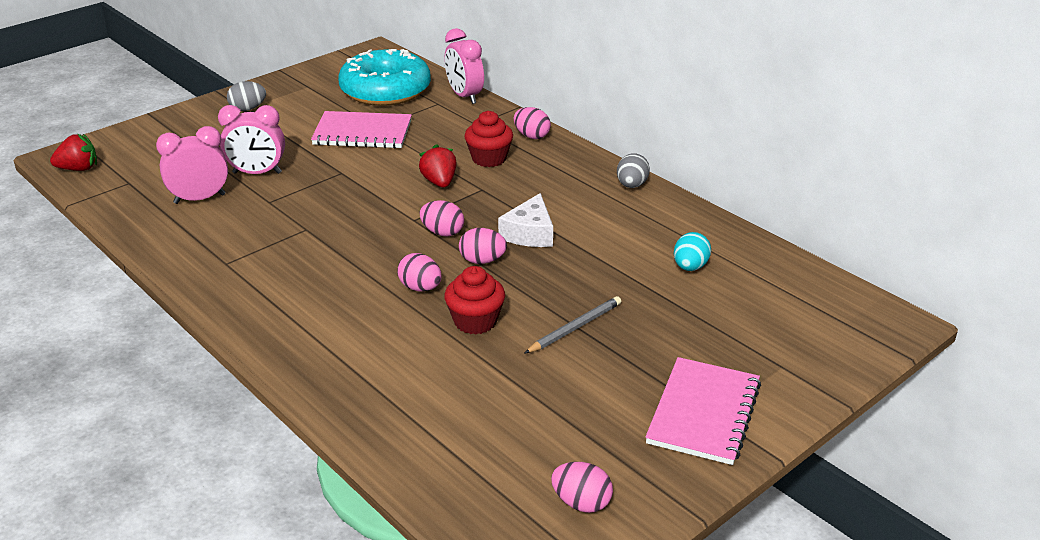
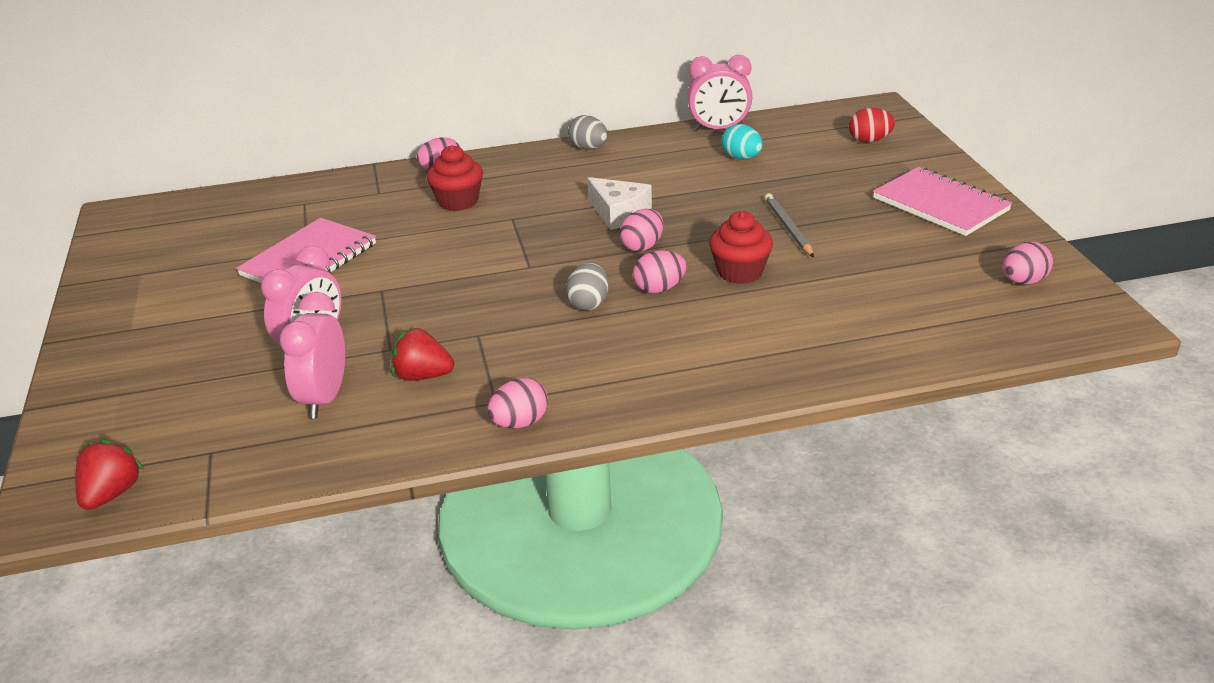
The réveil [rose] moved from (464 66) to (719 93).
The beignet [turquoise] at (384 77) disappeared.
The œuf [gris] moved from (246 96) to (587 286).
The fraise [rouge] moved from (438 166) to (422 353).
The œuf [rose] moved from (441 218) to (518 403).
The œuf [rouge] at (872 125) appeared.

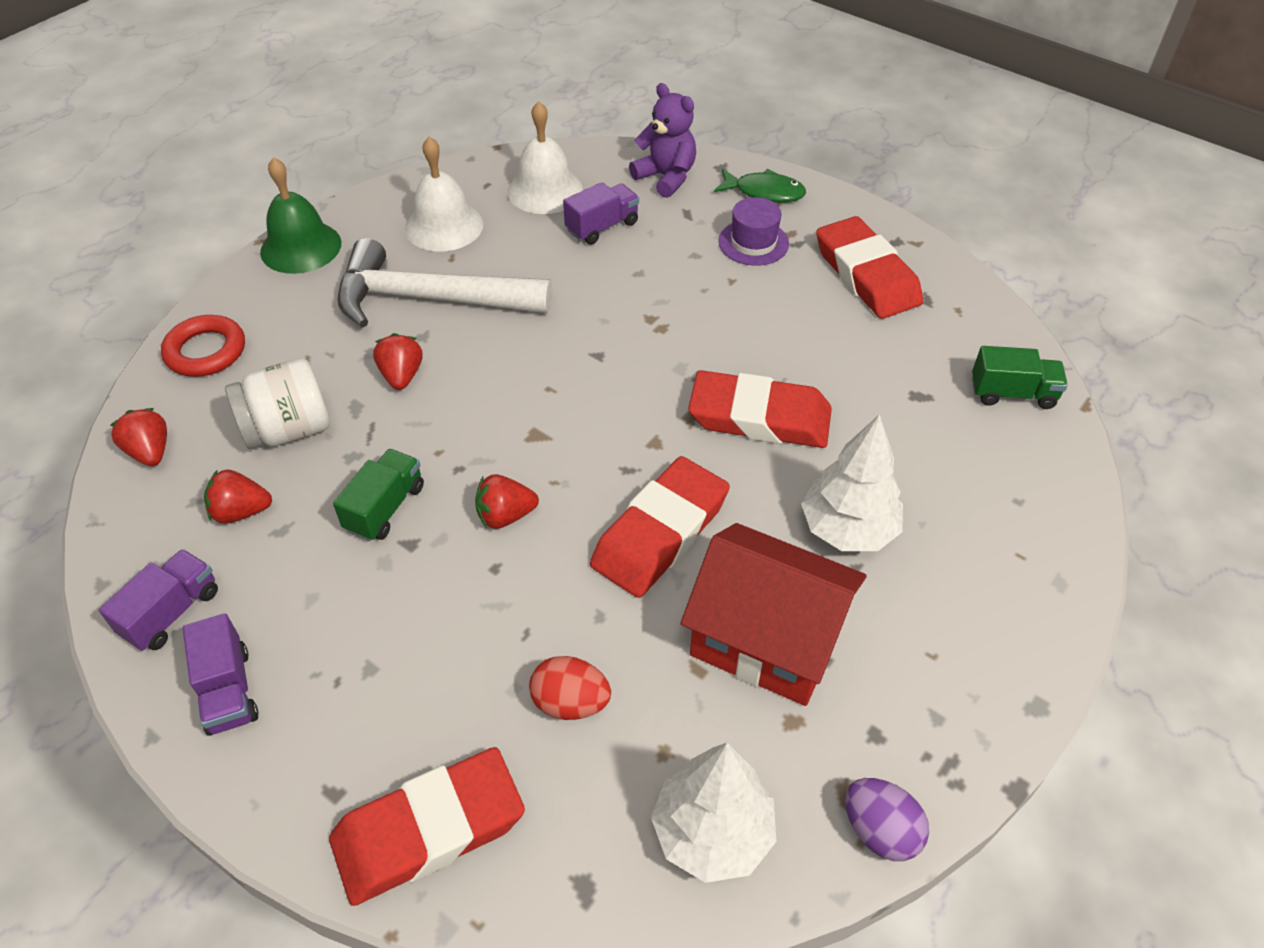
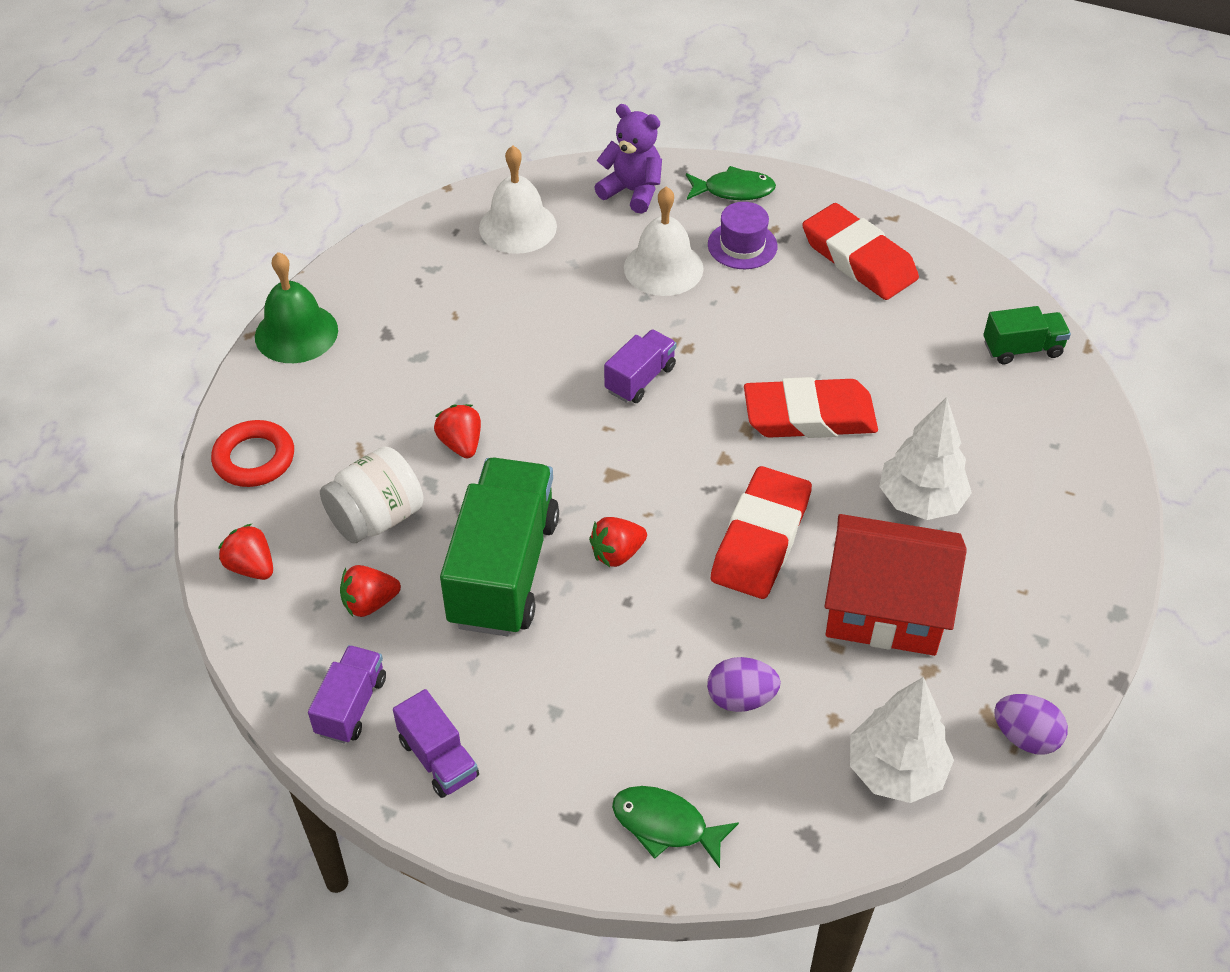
The cloche [blanc] moved from (444 194) to (664 241).
The camion [violet] moved from (601 213) to (640 366).
The marteau [blanc] at (444 283) disappeared.
The camion [vert] at (378 495) changed to 2.01 times the size.
The œuf [rouge] at (570 688) became the œuf [violet] at (744 684).
The gomme [rouge] at (427 826) was replaced by the poisson [vert] at (675 827).

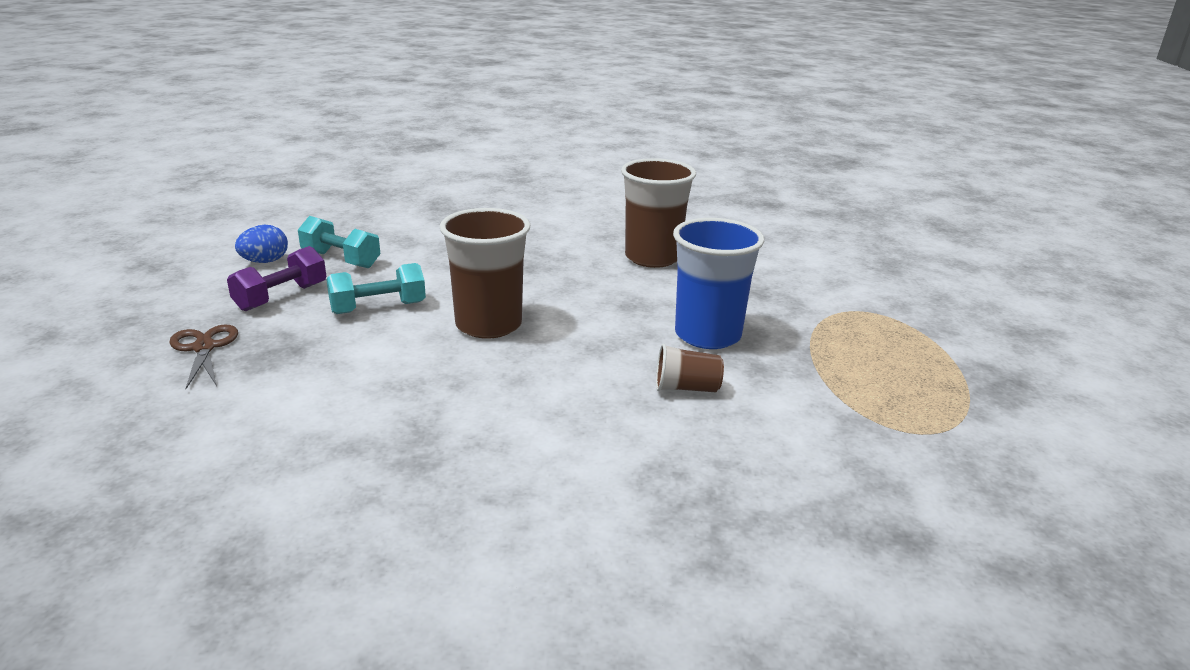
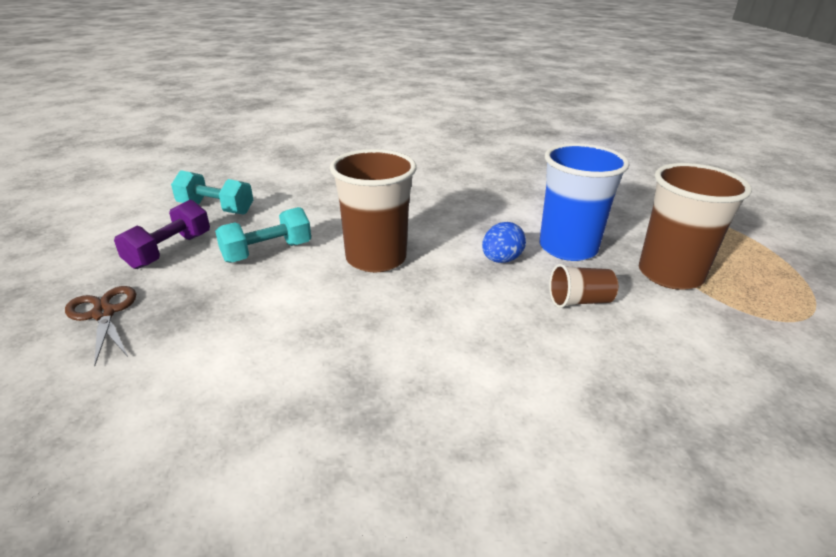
The gobelet [marron] moved from (658 213) to (695 226).
The œuf [bleu] moved from (261 244) to (504 242).

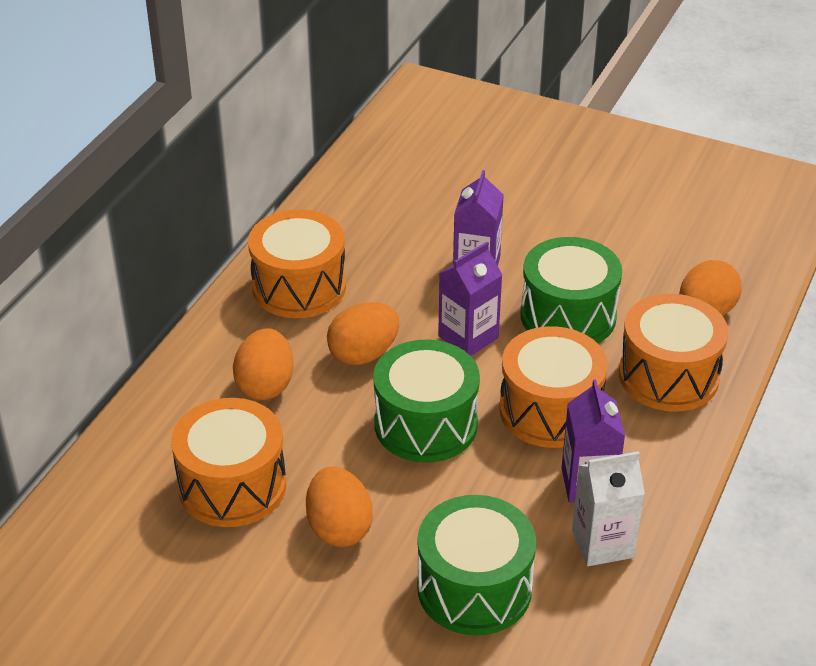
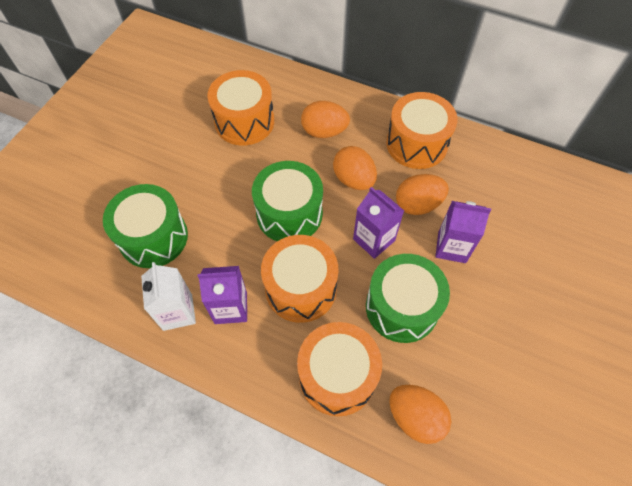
The œuf [orange] moved from (339 506) to (422 194).

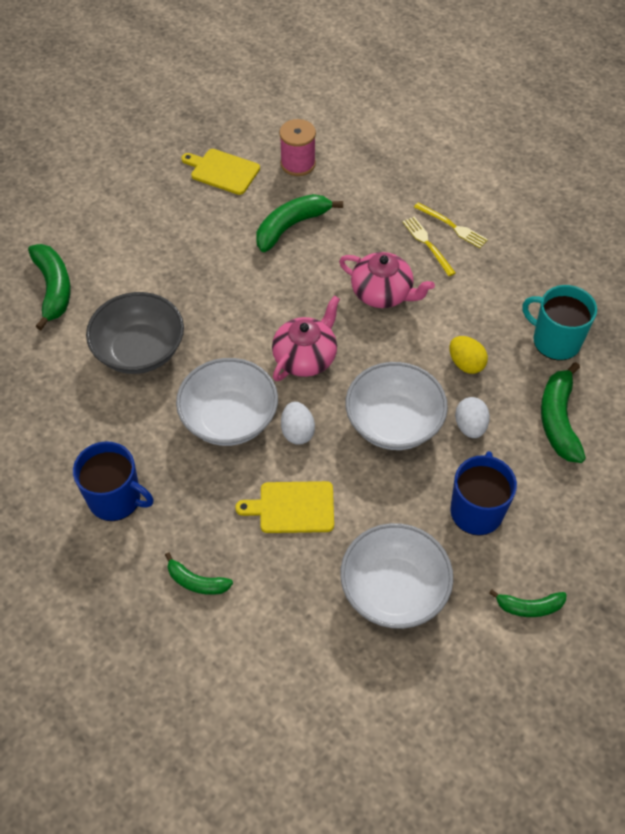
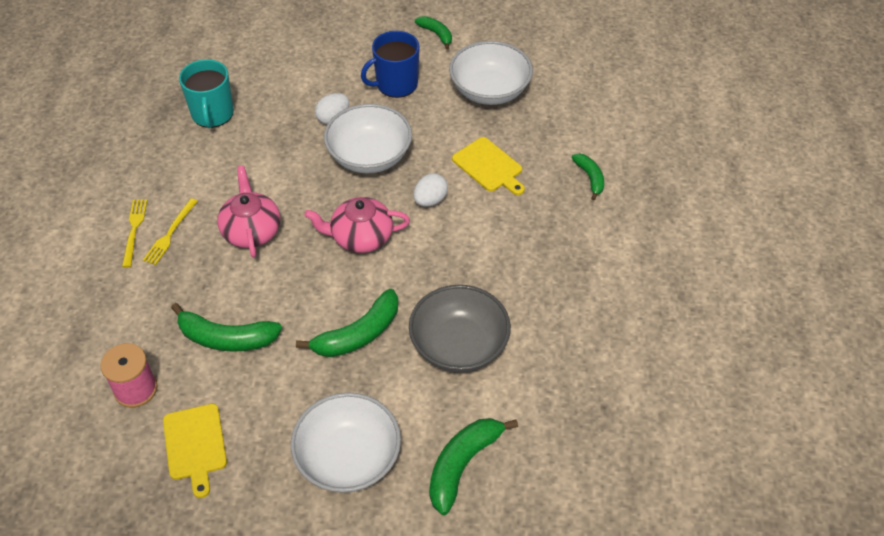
The œuf [jaune] at (469 355) disappeared.
The bol [blanc] moved from (227 402) to (346 442).
The banane [vert] moved from (563 412) to (347 323).
The tasse [bleu] at (113 481) disappeared.

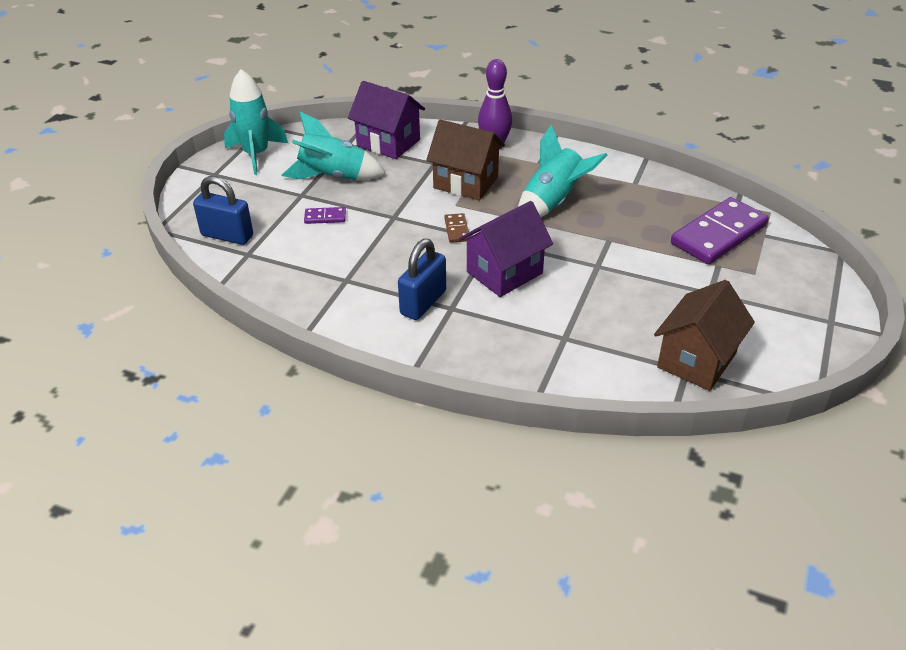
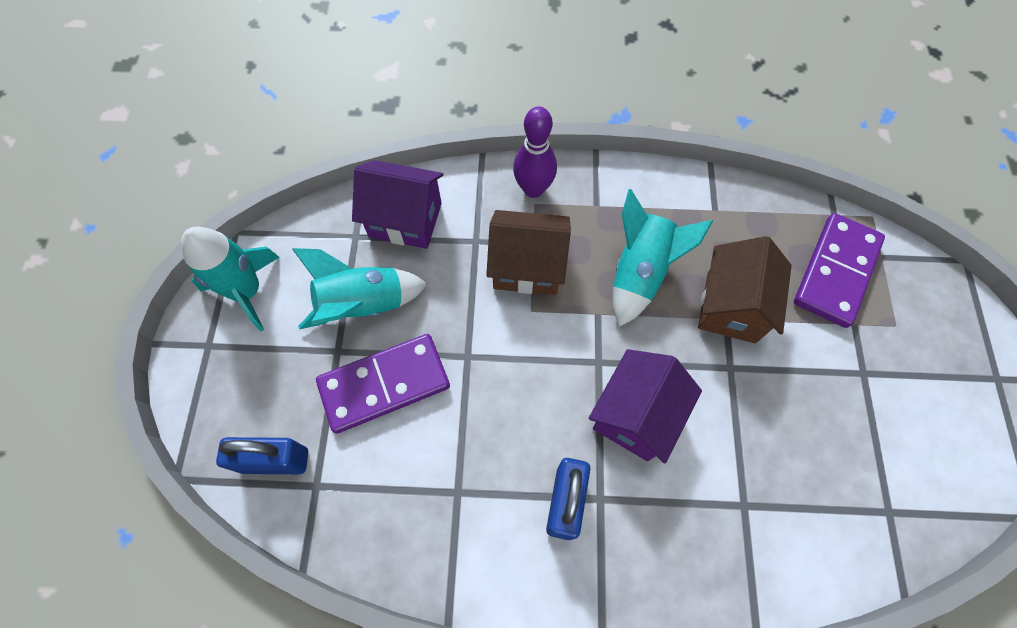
The domino [violet] at (325 215) changed to 2.33 times the size.
The domino [marron] at (457 228) disappeared.
The maison [marron] moved from (704 335) to (745 289).

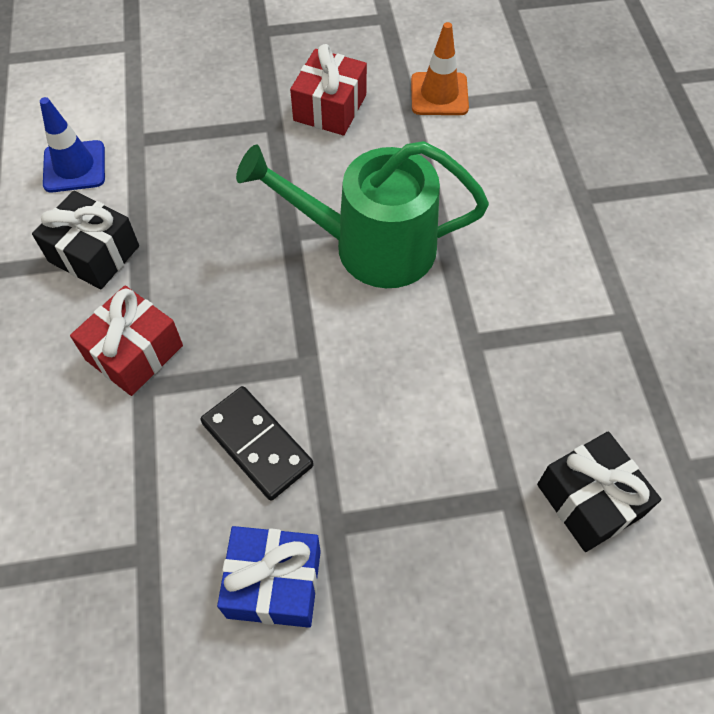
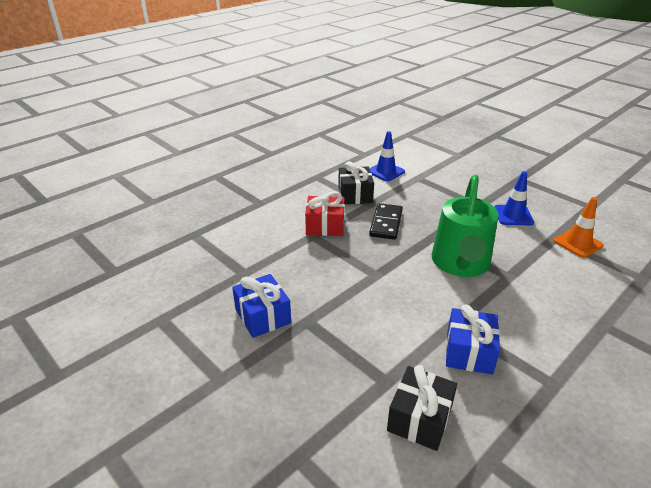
The cadeau [rouge] at (328 89) was replaced by the cône de chantier [bleu] at (514 198).
The arrosoir [vert] at (362 214) turned 135 degrees counterclockwise.
The domino [noir] moved from (257 443) to (386 221).
The cadeau [bleu] at (473 339) appeared.

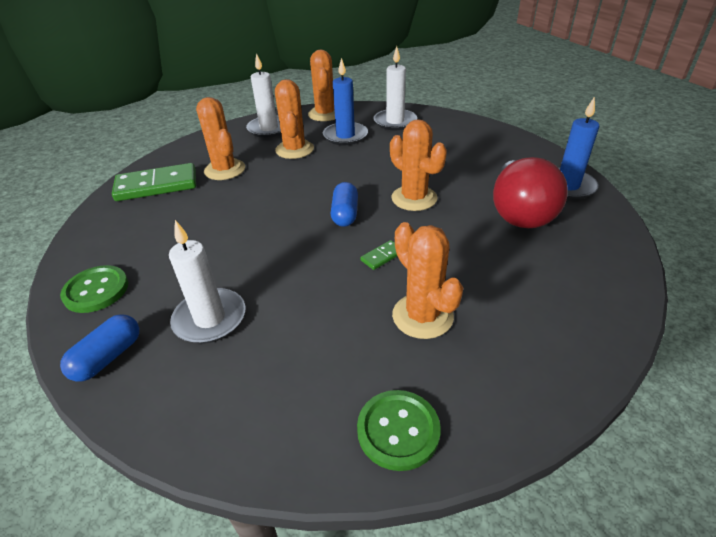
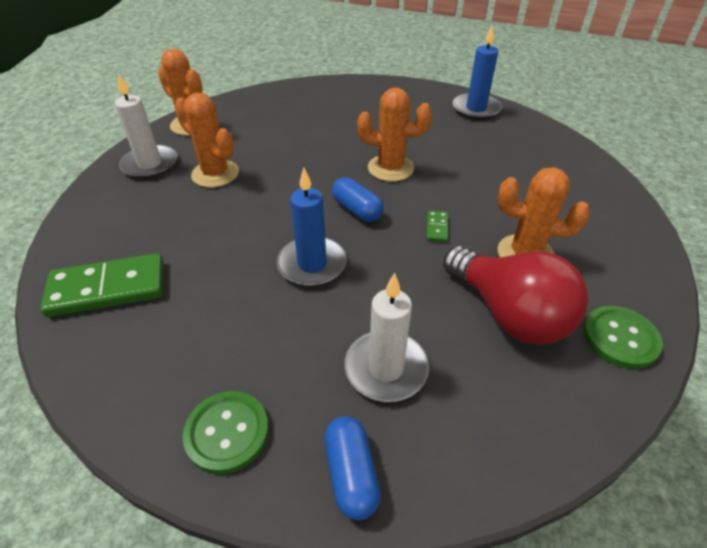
The bougie [blanc] at (395 88) disappeared.
The bougie [bleu] moved from (345 101) to (312 227).
The cactus [orange] at (220 138) disappeared.
The ampoule [rouge] moved from (530 192) to (516 295).
The domino [vert] at (154 182) turned 45 degrees clockwise.

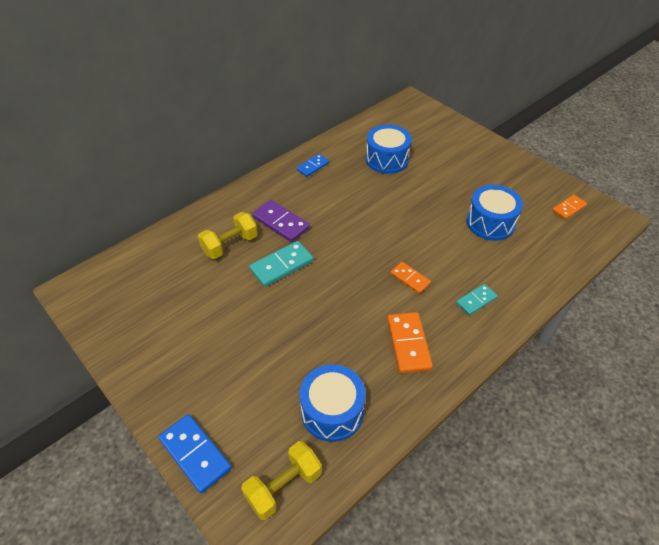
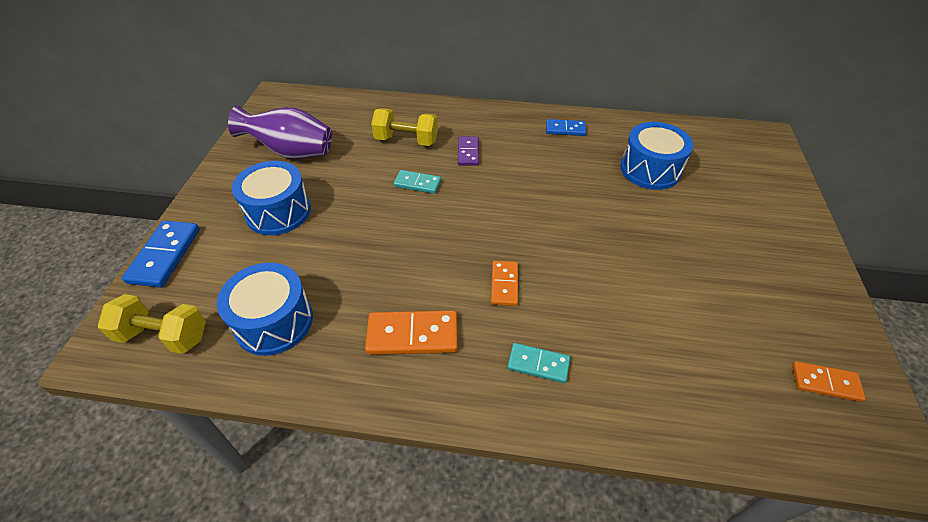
The tambour [bleu] moved from (494 213) to (271 198).
The domino [violet] at (281 221) changed to 0.63 times the size.
The domino [turquoise] at (281 264) changed to 0.63 times the size.
The domino [orange] at (410 342) turned 45 degrees clockwise.
The vase [violet] at (280 132) appeared.

